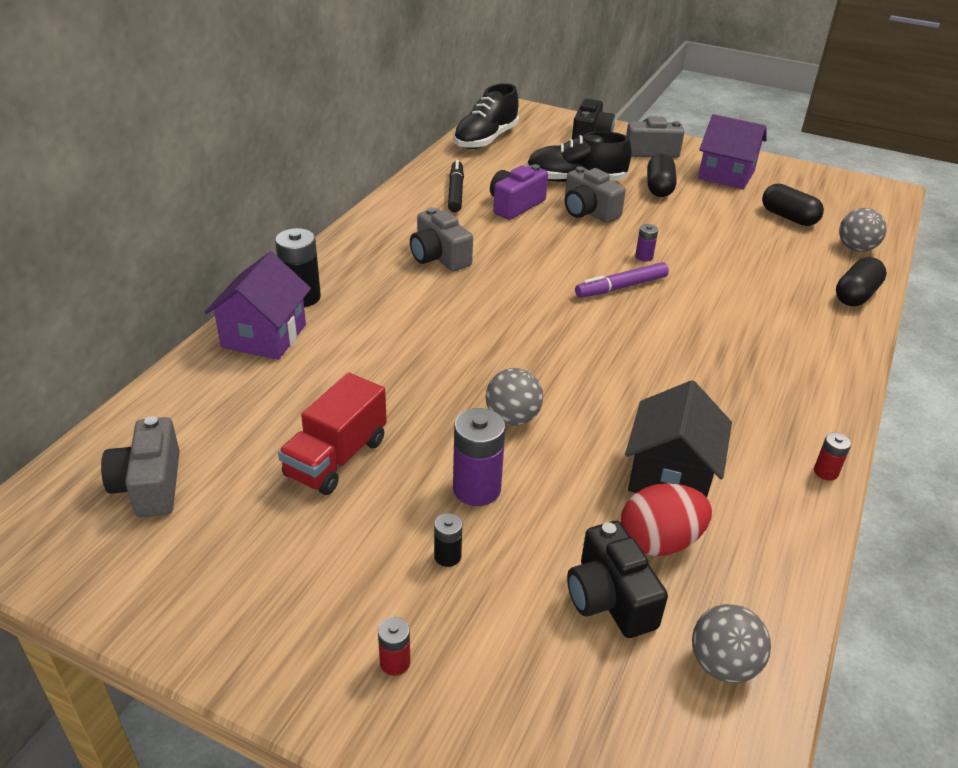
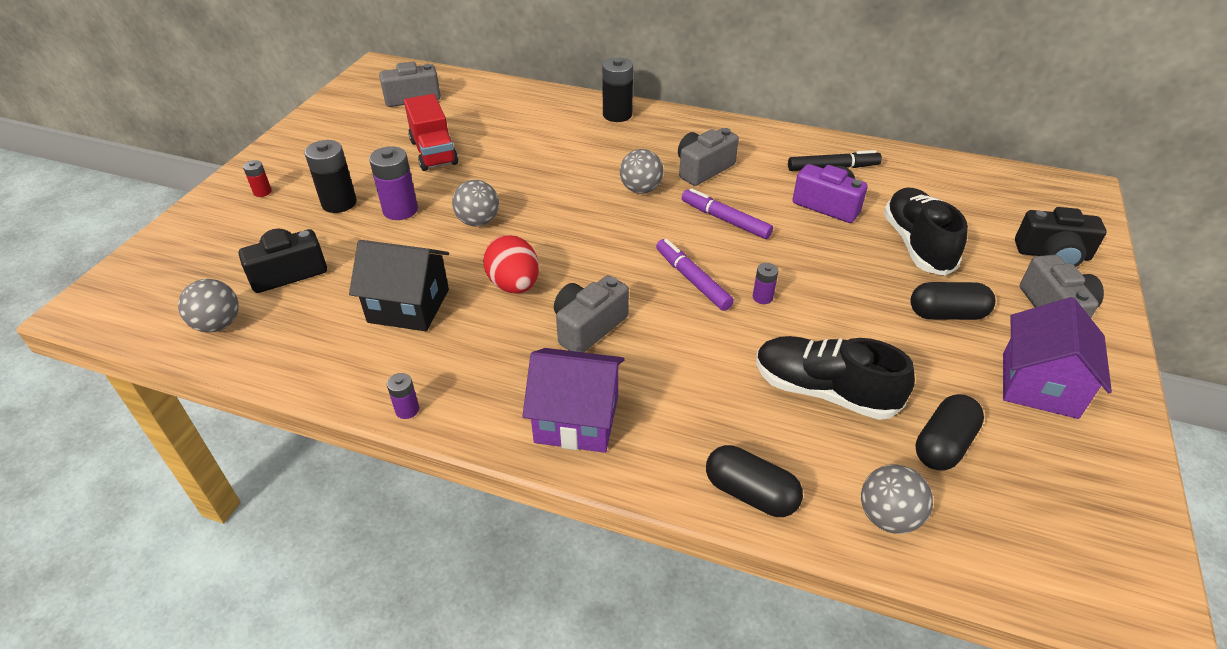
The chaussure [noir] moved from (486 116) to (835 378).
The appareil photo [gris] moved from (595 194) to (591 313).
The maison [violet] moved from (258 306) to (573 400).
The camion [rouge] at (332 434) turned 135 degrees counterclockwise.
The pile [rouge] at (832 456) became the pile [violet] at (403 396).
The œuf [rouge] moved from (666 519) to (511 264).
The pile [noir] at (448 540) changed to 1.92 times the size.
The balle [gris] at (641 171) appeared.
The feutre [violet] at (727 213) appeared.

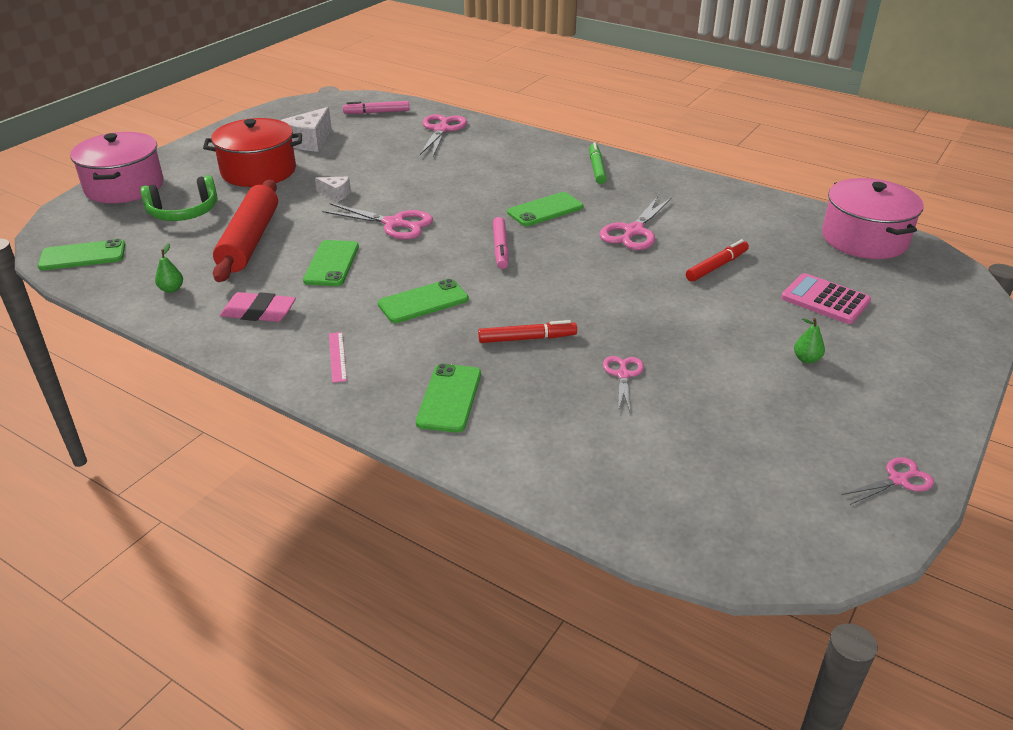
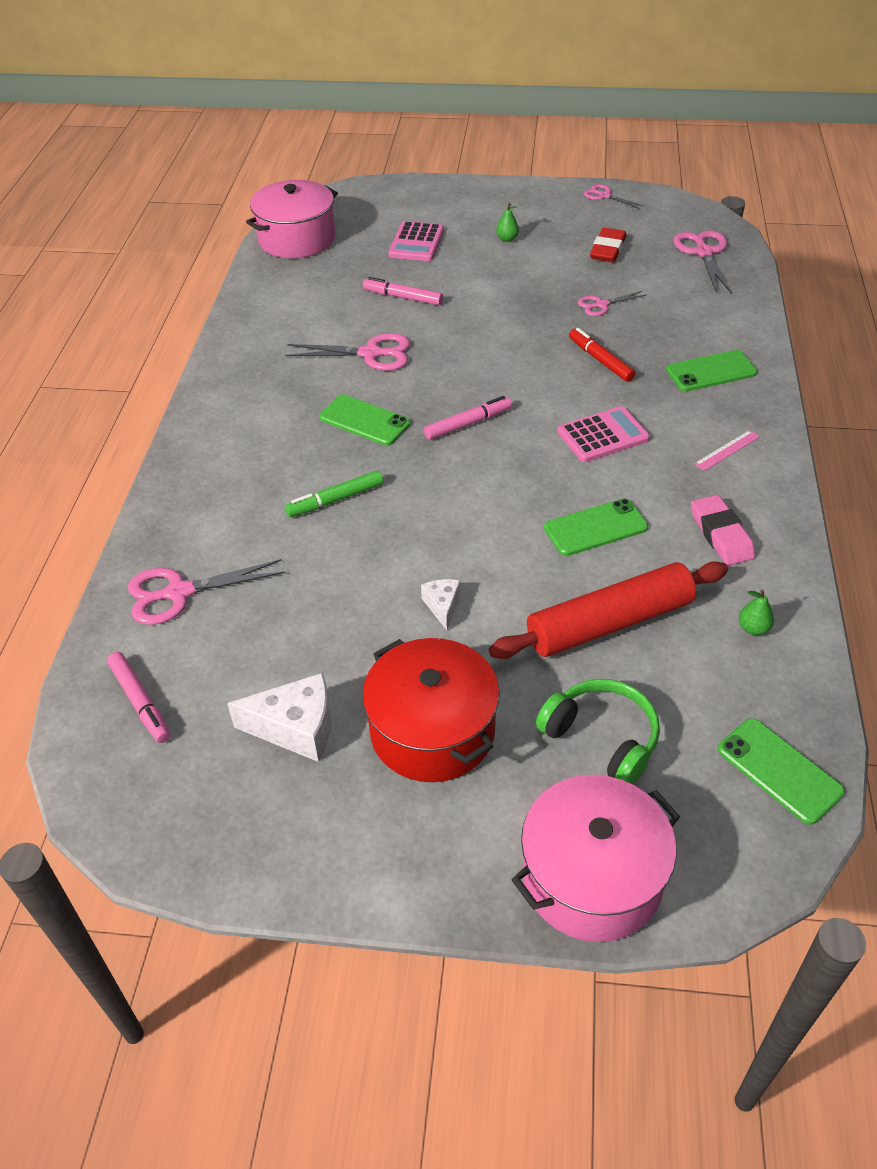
The feutre [vert] moved from (598 163) to (334 493).
The ciseaux [rose] moved from (377 221) to (702 262).
The feutre [rouge] at (717 260) became the feutre [rose] at (403 291).
The téléphone [vert] at (423 301) was replaced by the calculatrice [rose] at (603 434).
The gomme [rouge] at (608 245) appeared.

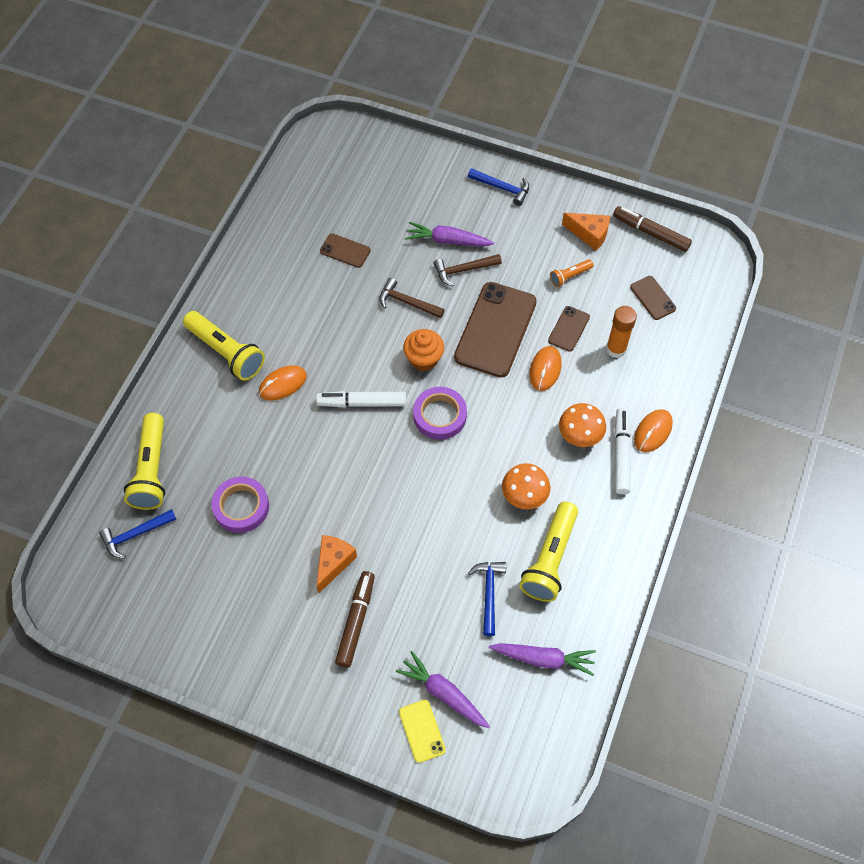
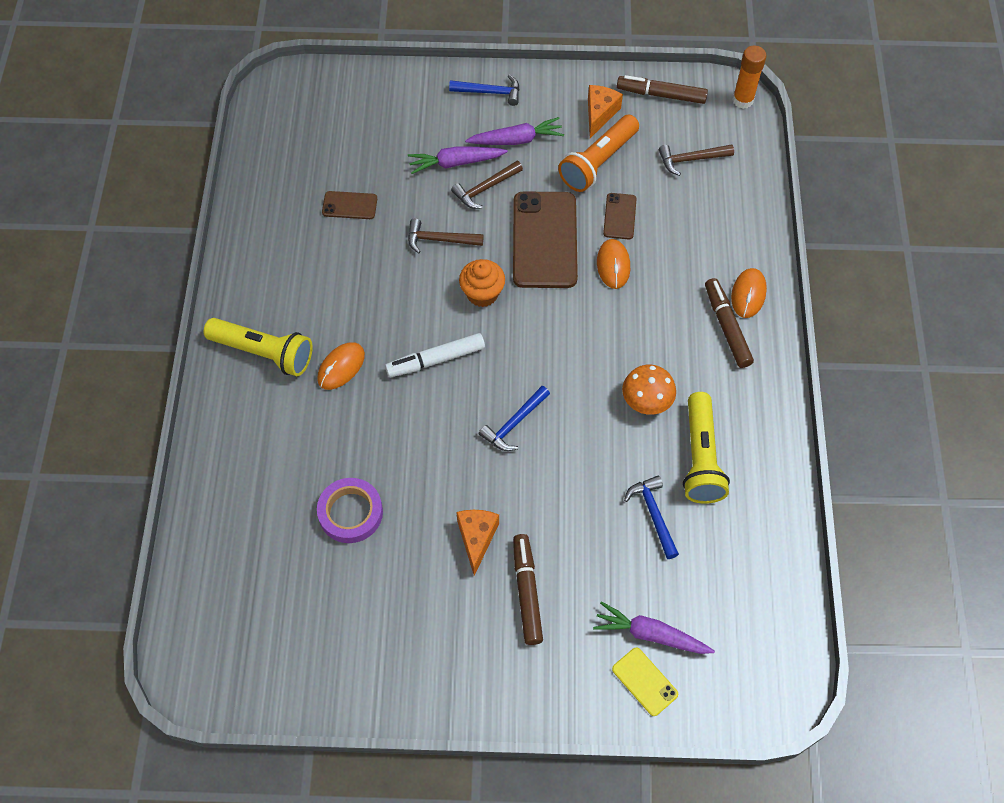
The fromage [orange] at (586 232) turned 75 degrees counterclockwise.
The lampe de poche [orange] at (572 273) changed to 2.01 times the size.
The téléphone [marron] at (653 298) was replaced by the marteau [marron] at (696 160).
The bâton de colle [orange] moved from (621 332) to (749 77).
The ruban adhésif [violet] at (440 413) disappeared.
The champignon [orange] at (582 425) disappeared.
The feutre [blanc] at (622 451) became the feutre [marron] at (729 323).
The lampe de poche [jaune] at (144 461) disappeared.
The marteau [bleu] moved from (137 534) to (514 418).
The carotte [violet] moved from (542 659) to (514 131).

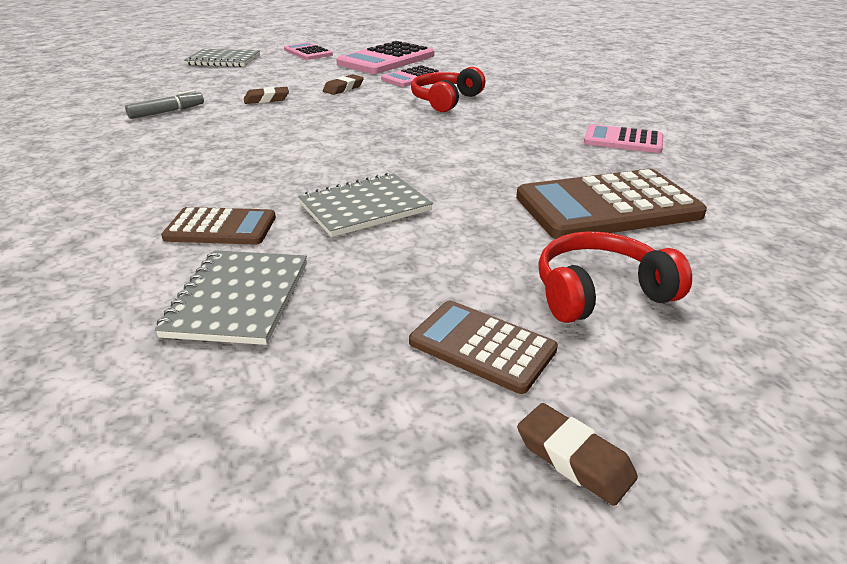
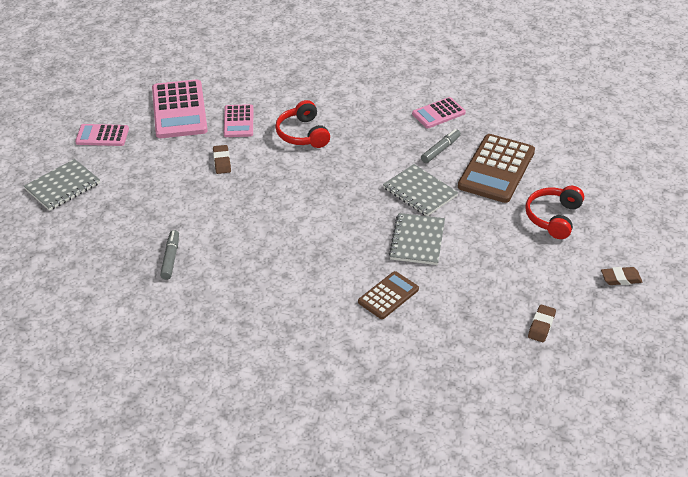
The gomme [marron] moved from (266 95) to (542 323).
The carnet [gris] moved from (230 297) to (420 190).
The calculatrice [marron] at (483 347) disappeared.
The feutre [gris] at (441 146) appeared.

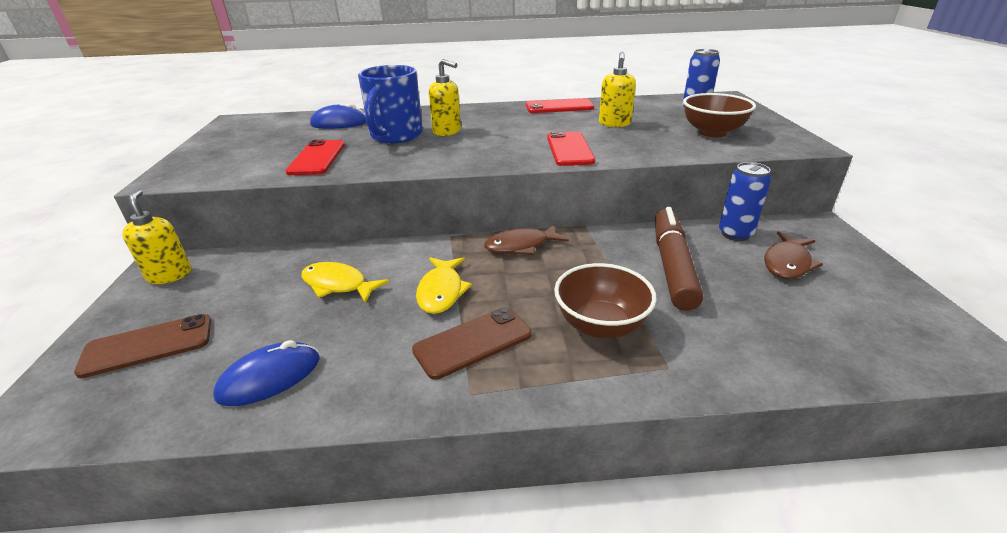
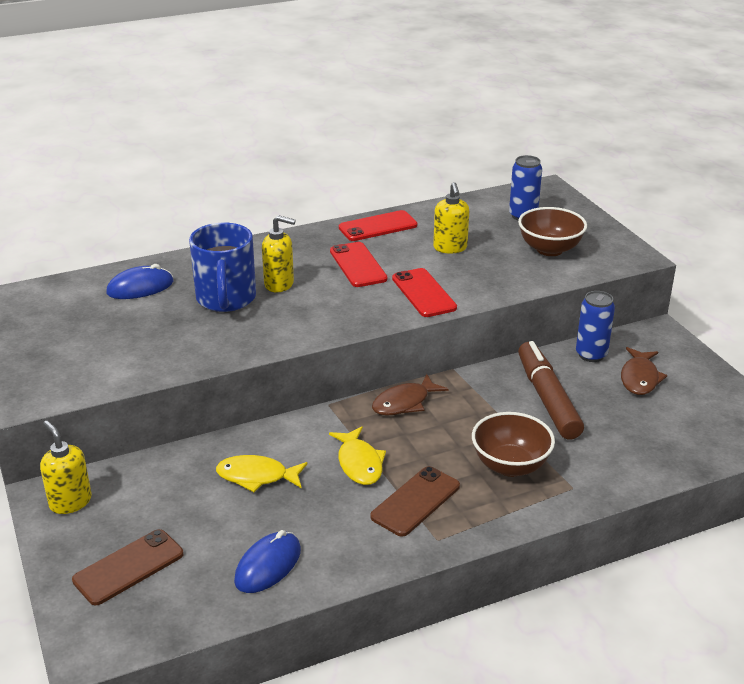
The téléphone [rouge] moved from (315 157) to (359 264).

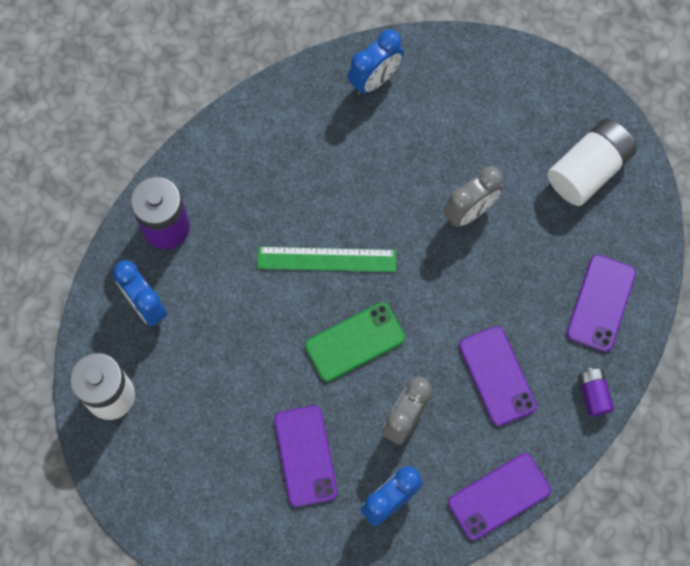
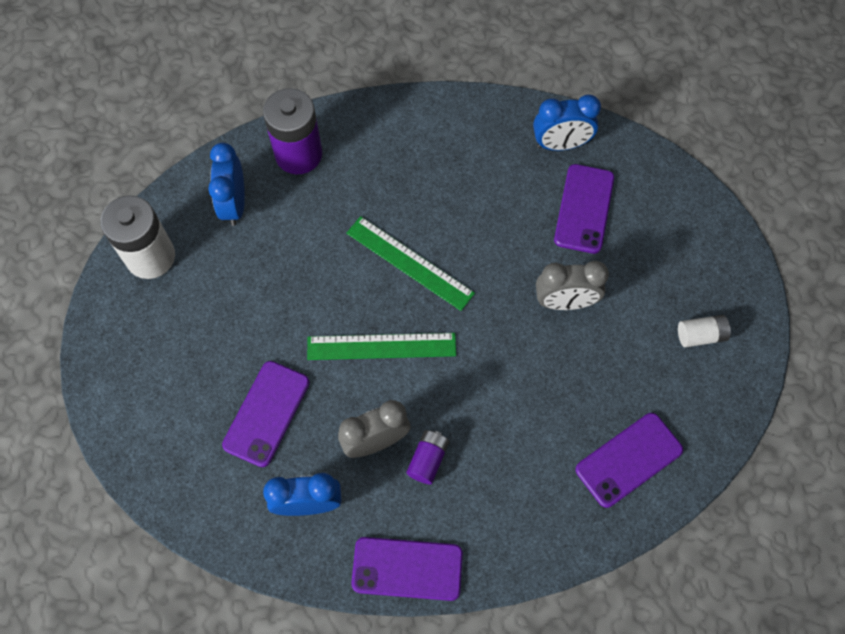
The pile [blanc] at (592 162) changed to 0.51 times the size.
The téléphone [vert] at (355 342) was replaced by the règle [vert] at (381 346).
The téléphone [violet] moved from (498 376) to (584 209).
The pile [violet] moved from (596 392) to (427 457).

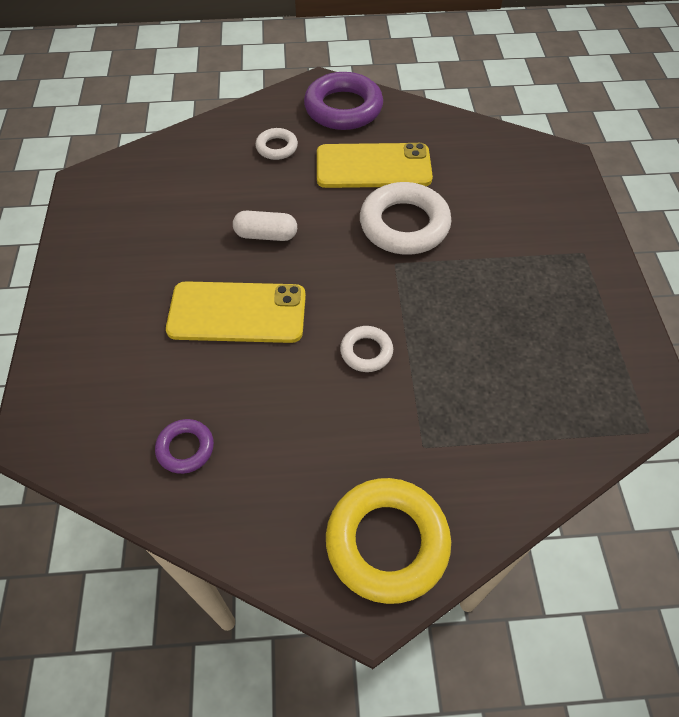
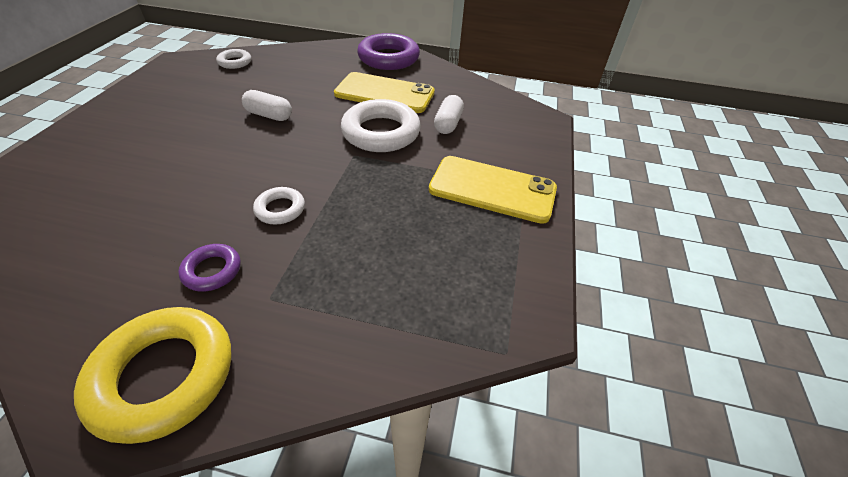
The anneau [blanc] moved from (276 144) to (233 59).
The téléphone [jaune] moved from (236 312) to (493 190).
The anneau [violet] moved from (184 446) to (209 268).
The gélule [blanc] at (449 114) appeared.

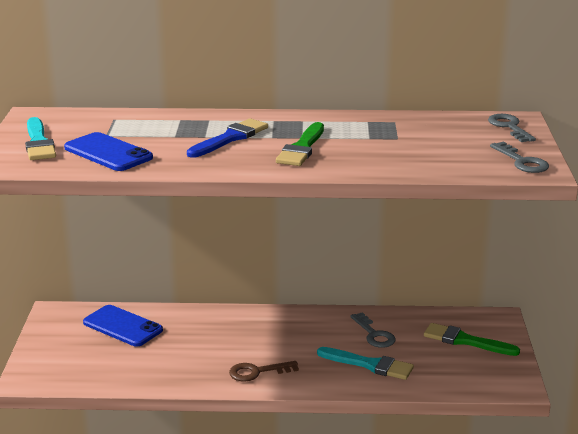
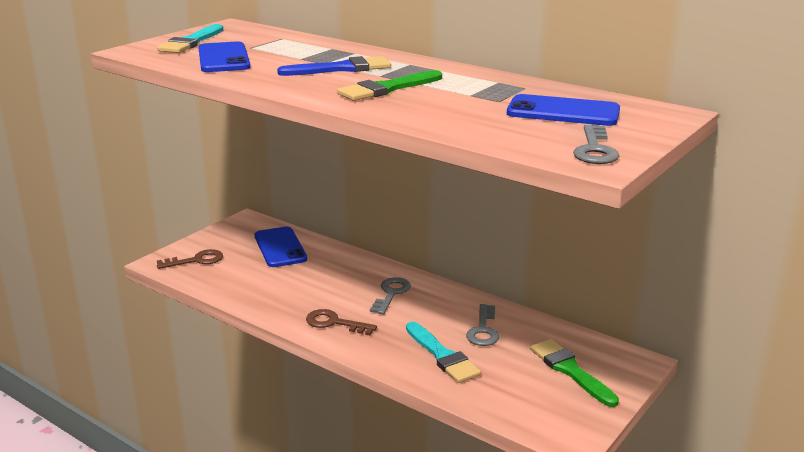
The clé [gris] moved from (512 128) to (390 295).
The téléphone [bleu] at (563 110) appeared.
The clé [marron] at (190 259) appeared.

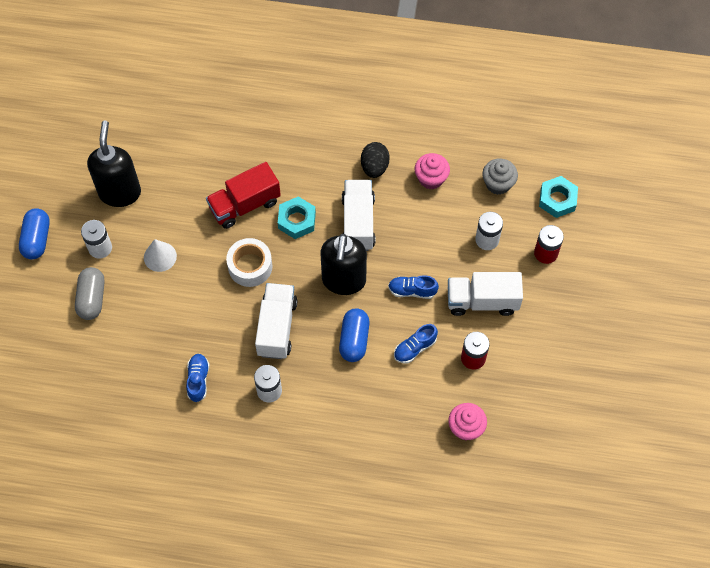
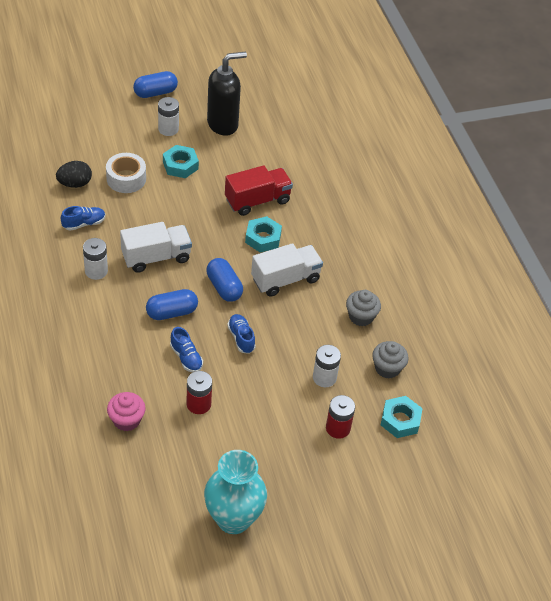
The œuf [noir] moved from (375 160) to (74 174).
The muffin [rose] at (432 171) became the muffin [gris] at (363 308).
The camion [rouge] at (243 195) turned 120 degrees clockwise.
The distributeur de savon [noir] at (344 264) was replaced by the gélule [bleu] at (224 280).
The ruban adhésif [blanc] moved from (249 262) to (126 173).
The cône [blanc] at (160 255) was replaced by the écrou [turquoise] at (181 161).
The gélule [gris] at (90 293) disappeared.
The camion [blanc] at (485 294) disappeared.
The chaussure [bleu] at (416 344) turned 150 degrees counterclockwise.
The vase [turquoise] at (235 492) appeared.

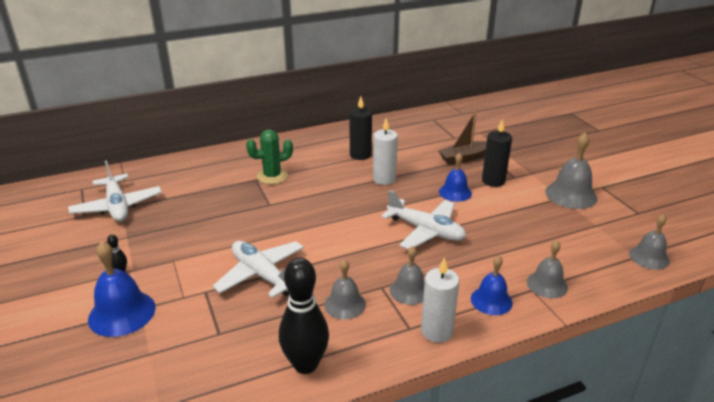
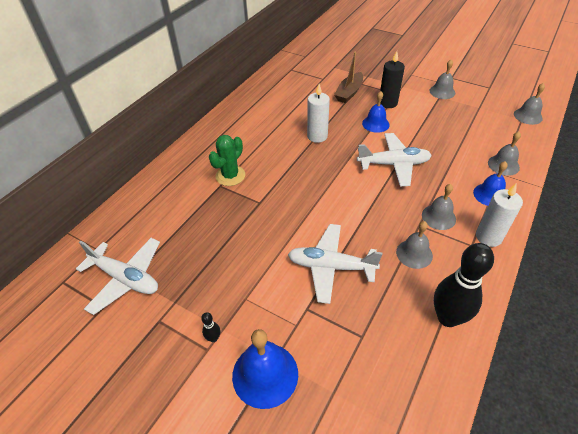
The bougie [noir] at (360 128) disappeared.
The cloche [gris] at (571 170) changed to 0.66 times the size.

